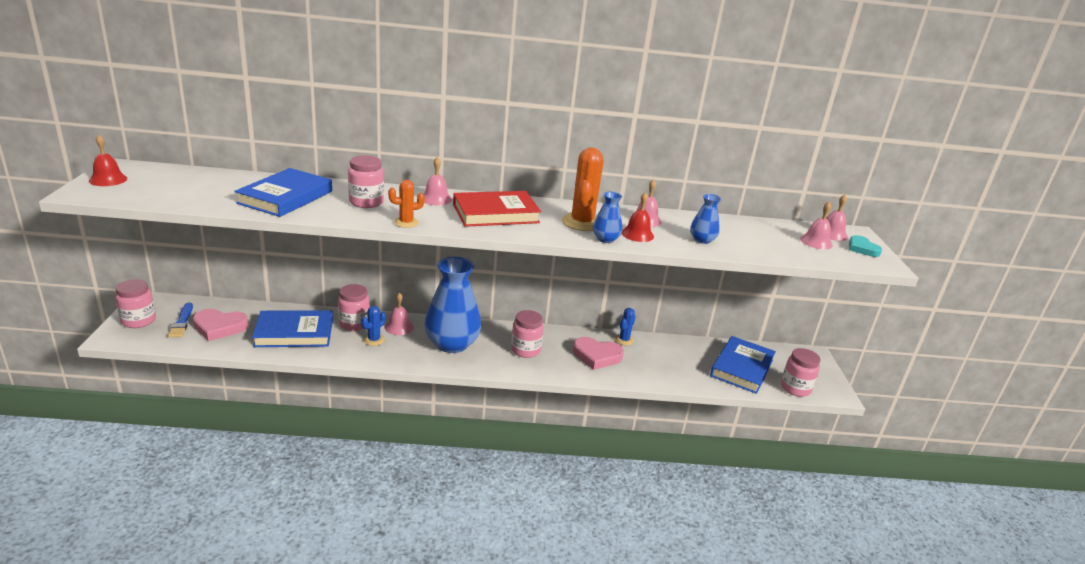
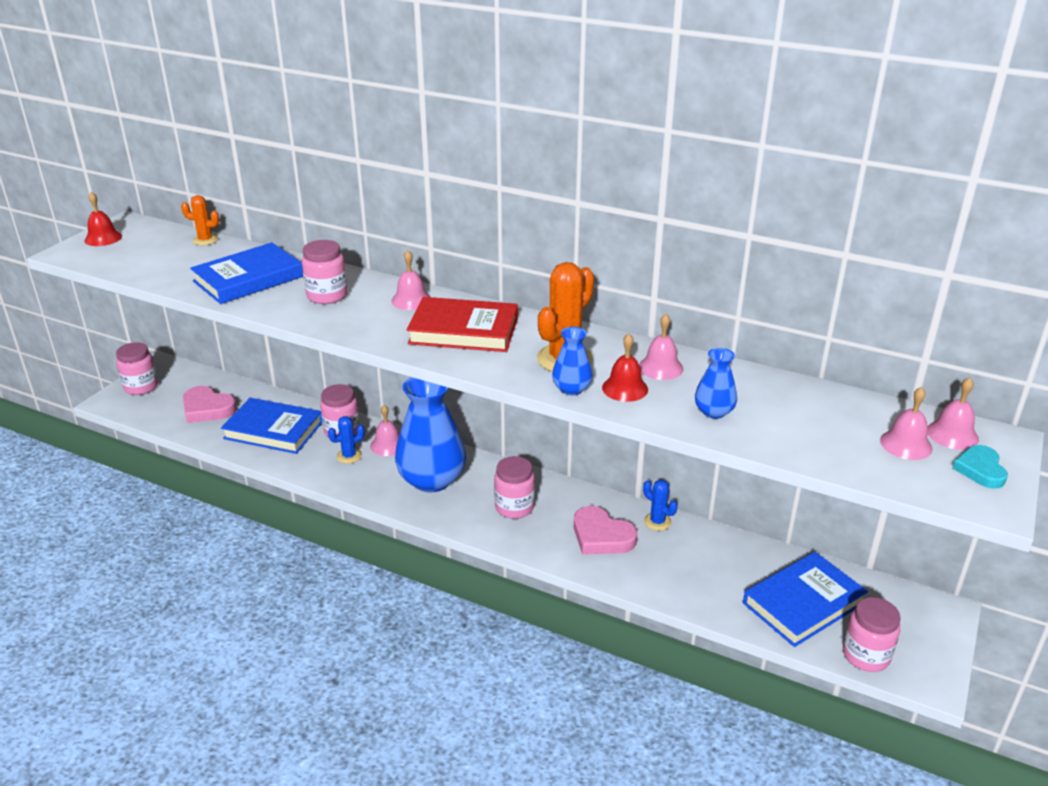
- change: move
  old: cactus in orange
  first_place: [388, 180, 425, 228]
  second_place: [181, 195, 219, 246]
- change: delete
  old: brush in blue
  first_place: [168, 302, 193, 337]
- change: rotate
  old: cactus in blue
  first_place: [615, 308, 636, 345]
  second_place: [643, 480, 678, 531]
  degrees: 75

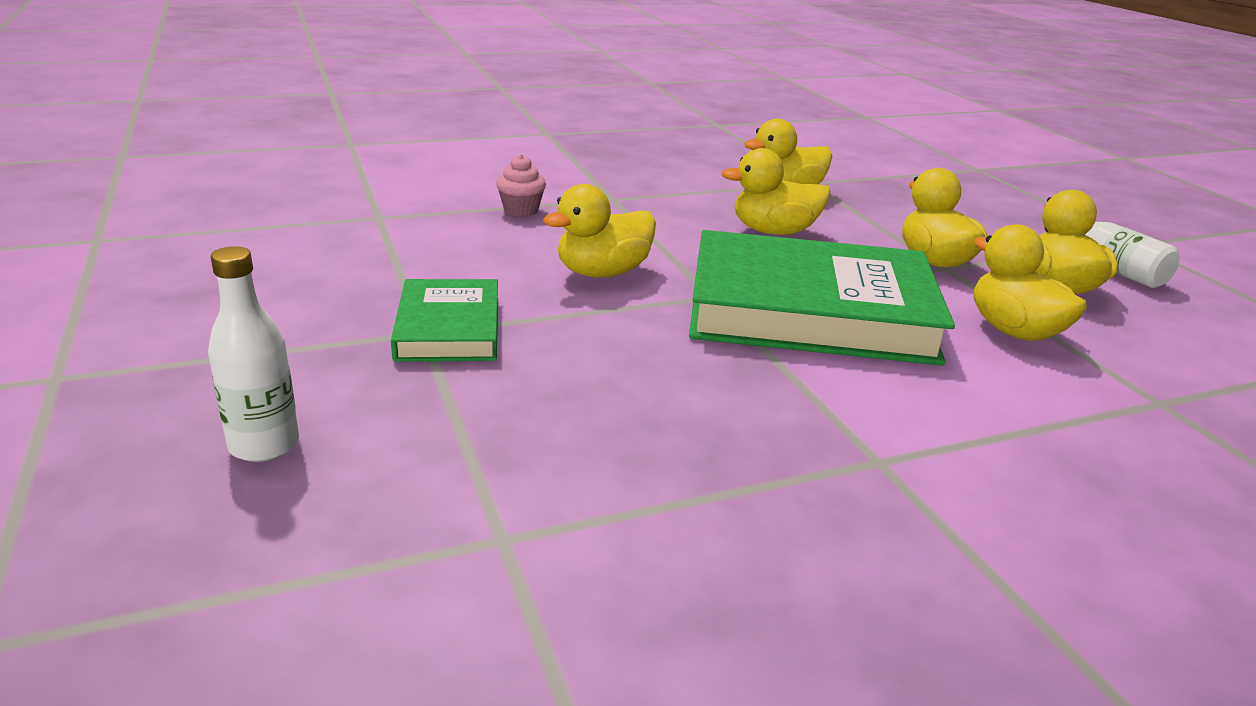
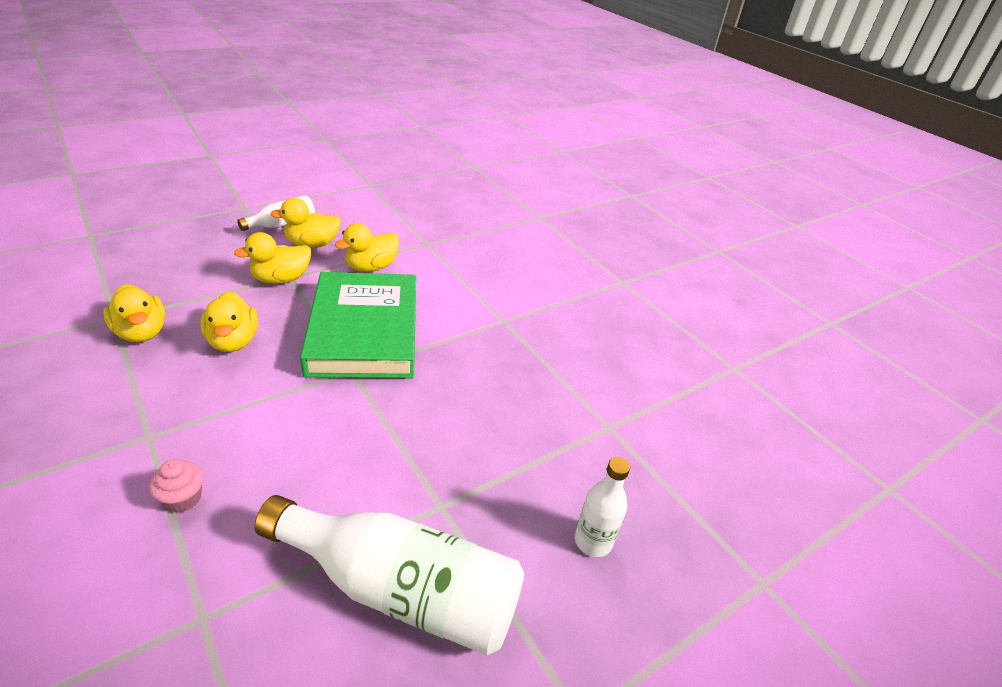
- change: delete
  old: duck in yellow
  first_place: [543, 184, 656, 278]
- change: delete
  old: book in green
  first_place: [391, 279, 498, 362]
- change: insert
  new: bottle in white
  second_place: [254, 495, 524, 656]

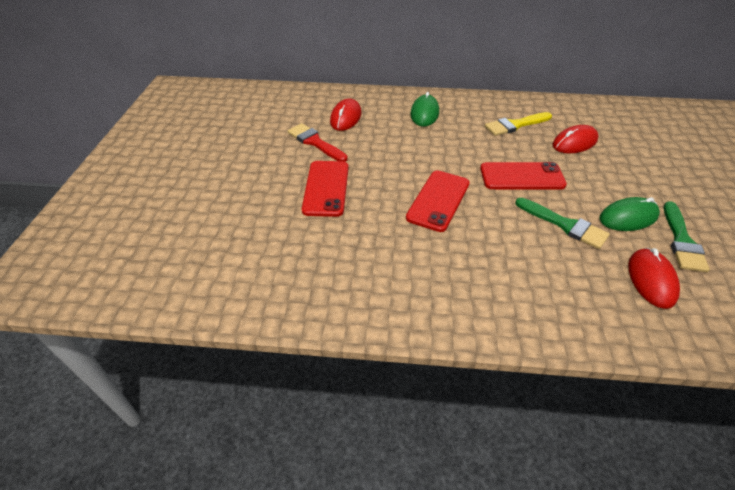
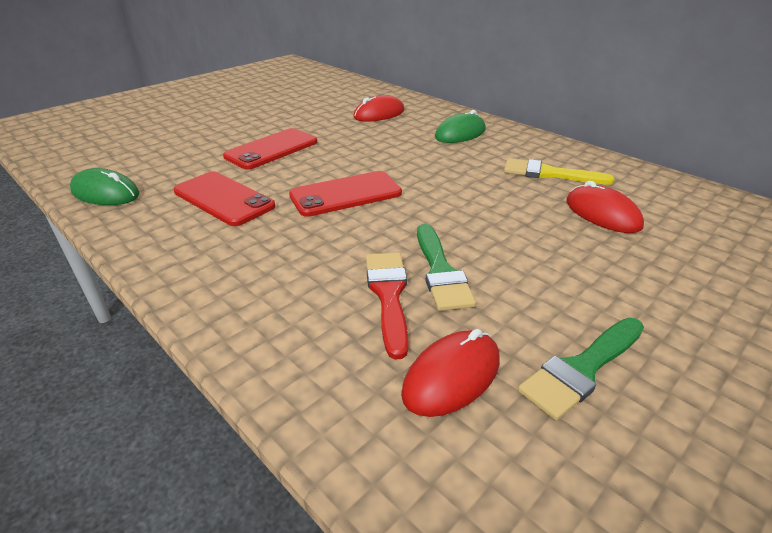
- change: move
  old: brush in red
  first_place: [287, 123, 348, 162]
  second_place: [366, 253, 409, 360]
- change: rotate
  old: mouse in red
  first_place: [553, 125, 599, 153]
  second_place: [566, 181, 644, 233]
  degrees: 45
- change: move
  old: phone in red
  first_place: [480, 162, 567, 190]
  second_place: [173, 172, 276, 226]
- change: move
  old: mouse in green
  first_place: [600, 197, 660, 231]
  second_place: [70, 168, 140, 205]

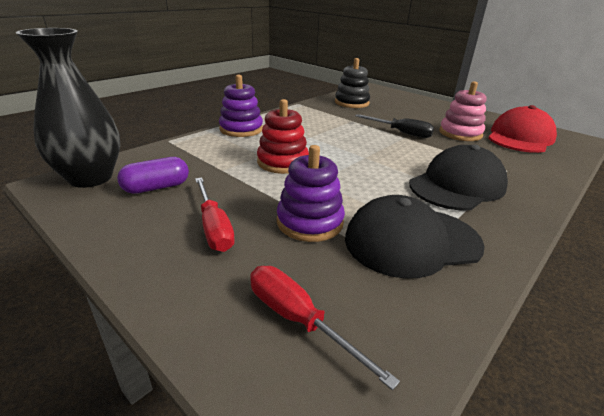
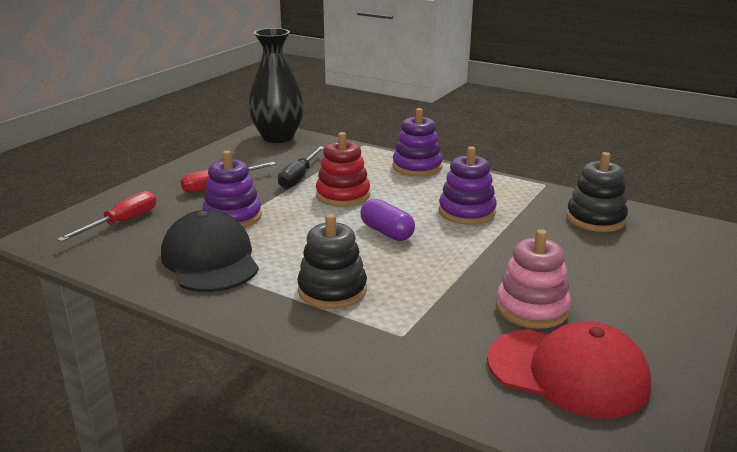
- change: move
  old: screwdriver in black
  first_place: [355, 114, 434, 138]
  second_place: [278, 146, 324, 189]
- change: replace
  old: cap in black
  new: stacking toy in black
  first_place: [409, 144, 508, 210]
  second_place: [297, 214, 367, 309]
- change: move
  old: capsule in purple
  first_place: [117, 157, 189, 194]
  second_place: [360, 199, 415, 241]
- change: insert
  new: stacking toy in purple
  second_place: [439, 146, 497, 225]

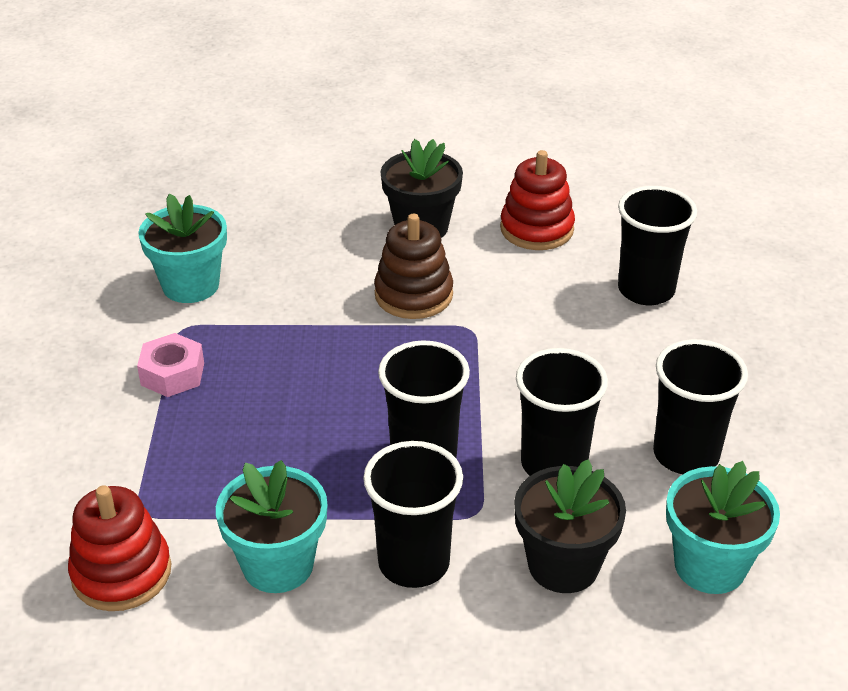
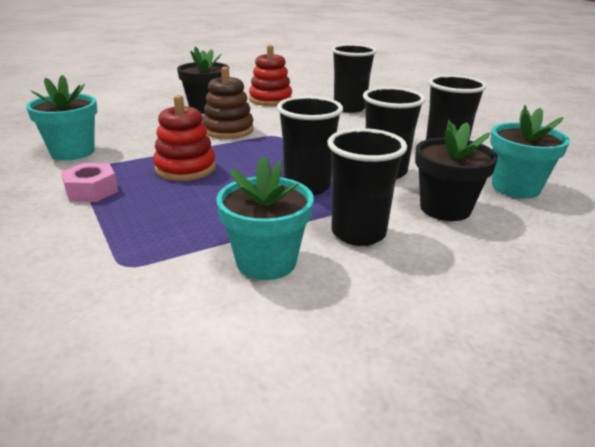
- change: move
  old: stacking toy in red
  first_place: [68, 485, 172, 611]
  second_place: [153, 95, 216, 181]

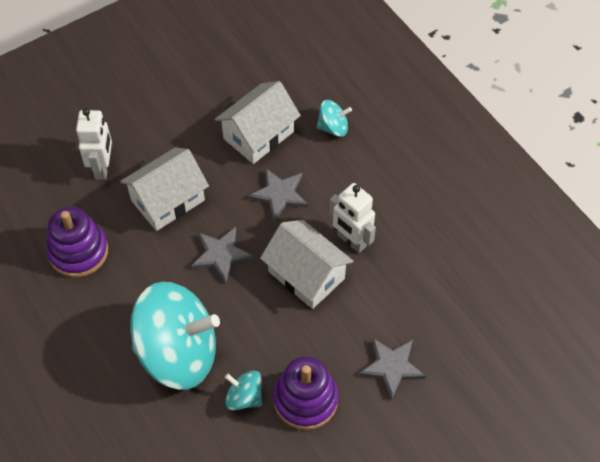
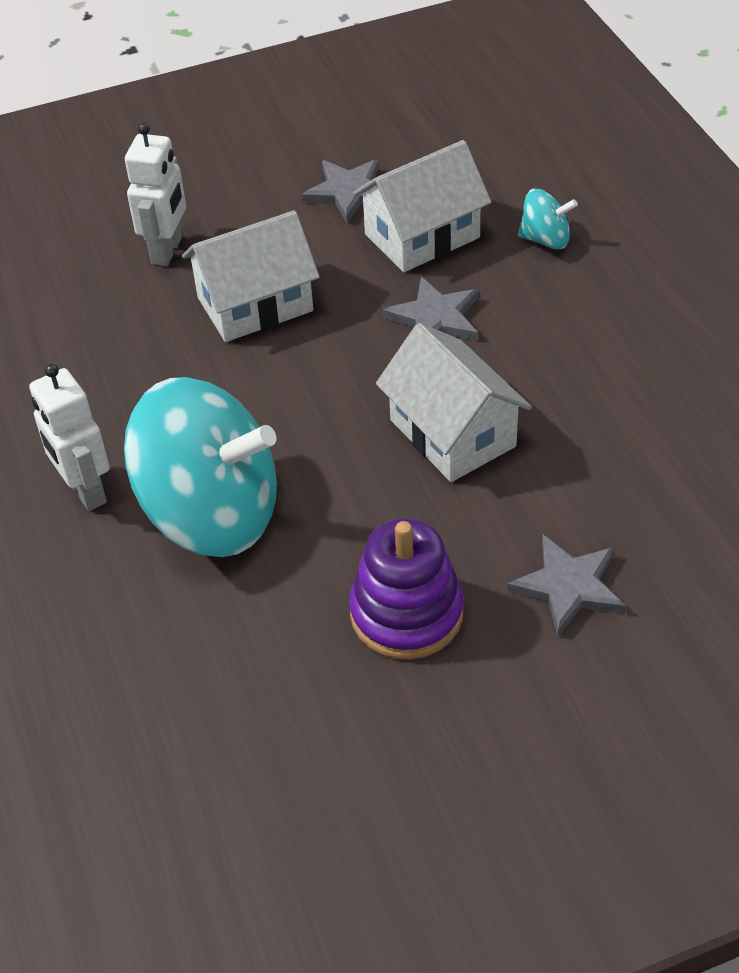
- change: move
  old: robot in white
  first_place: [329, 183, 376, 253]
  second_place: [29, 364, 110, 511]
- change: delete
  old: stacking toy in purple
  first_place: [46, 206, 108, 277]
- change: move
  old: star in grey
  first_place: [191, 227, 254, 283]
  second_place: [302, 160, 378, 223]
- change: delete
  old: spinning top in turquoise
  first_place: [225, 371, 262, 411]

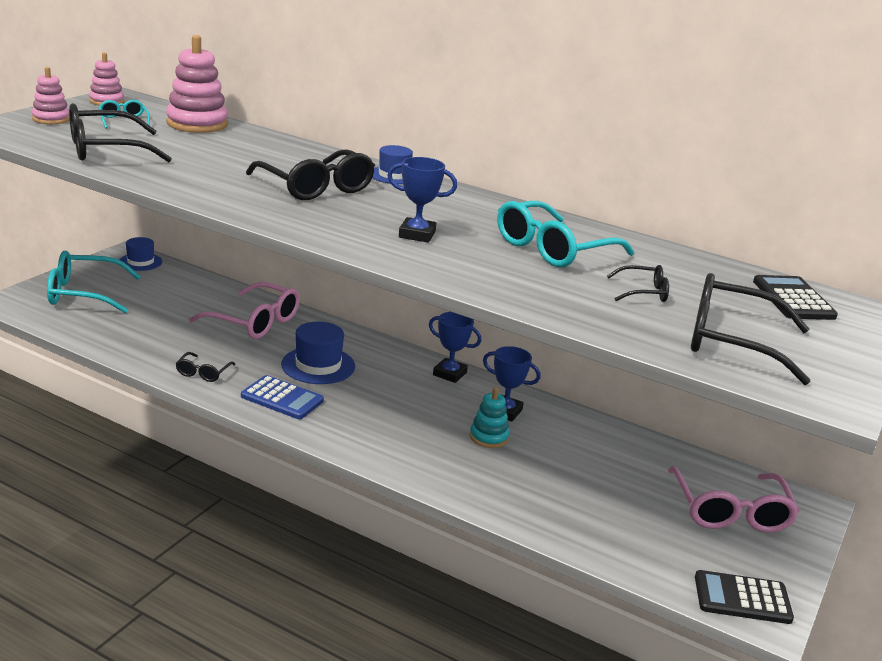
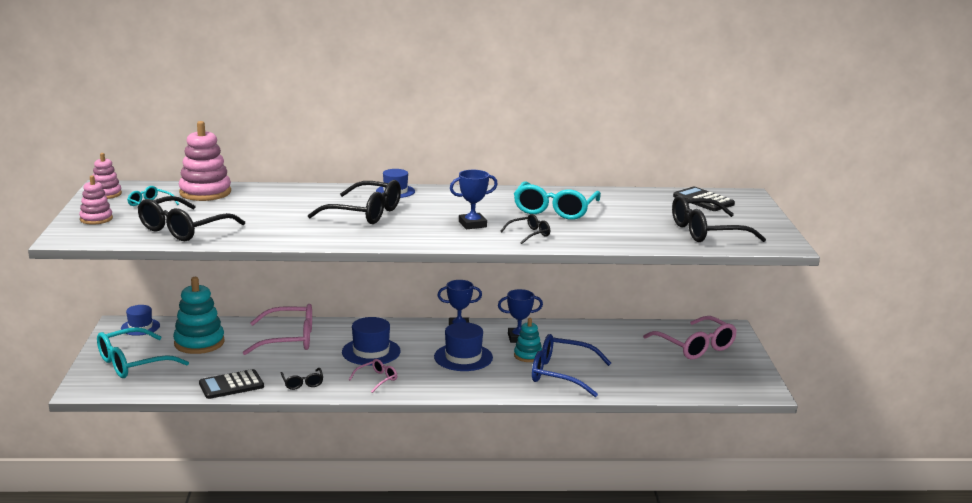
- change: move
  old: glasses in black
  first_place: [607, 265, 669, 302]
  second_place: [500, 214, 550, 244]
- change: replace
  old: calculator in blue
  new: glasses in pink
  first_place: [241, 375, 324, 419]
  second_place: [349, 359, 397, 393]
- change: move
  old: calculator in black
  first_place: [695, 570, 794, 624]
  second_place: [199, 369, 264, 399]
- change: insert
  new: stacking toy in turquoise
  second_place: [173, 277, 225, 354]
- change: insert
  new: hat in blue
  second_place: [434, 322, 493, 371]
- change: insert
  new: glasses in blue
  second_place: [532, 334, 611, 397]

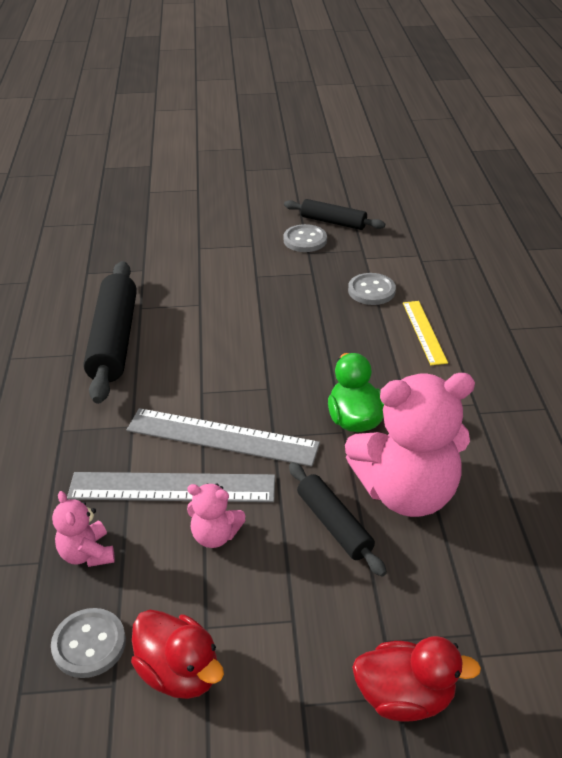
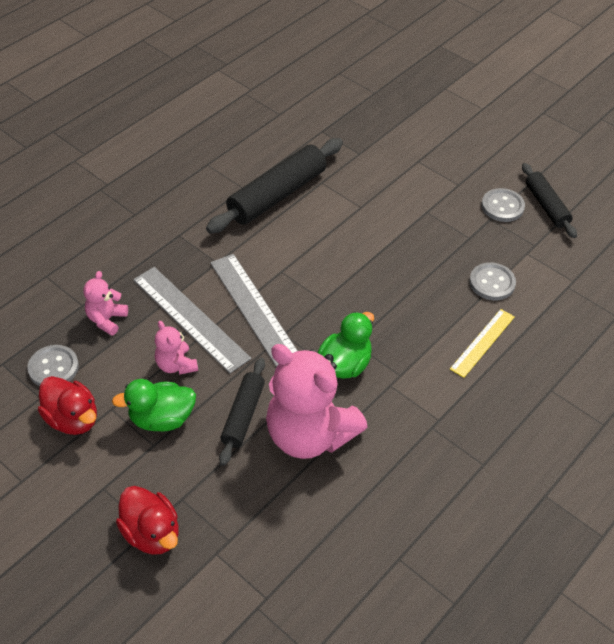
- change: rotate
  old: duck in red
  first_place: [131, 610, 224, 699]
  second_place: [38, 376, 97, 435]
  degrees: -45
- change: insert
  new: duck in green
  second_place: [112, 379, 196, 432]

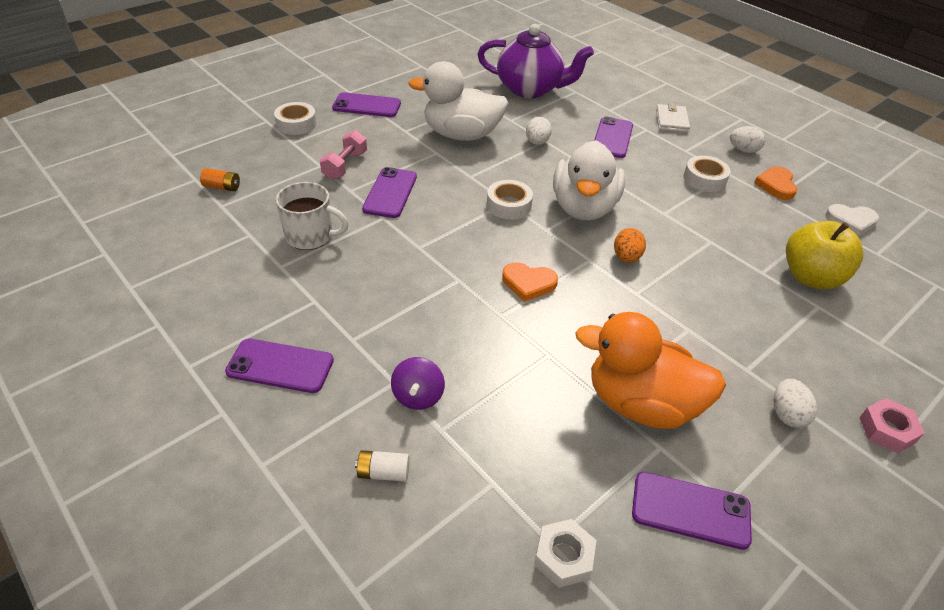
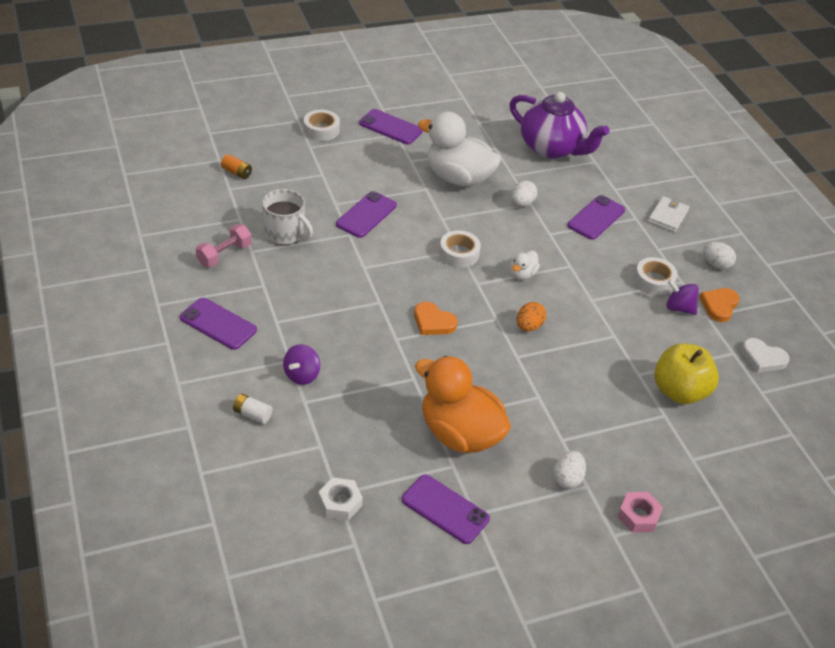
- change: move
  old: dumbbell in pink
  first_place: [320, 130, 367, 180]
  second_place: [196, 224, 252, 267]
- change: resize
  old: duck in white
  first_place: [553, 140, 625, 220]
  second_place: [511, 251, 540, 280]
  factor: 0.43
- change: insert
  new: spinning top in purple
  second_place: [667, 279, 699, 315]

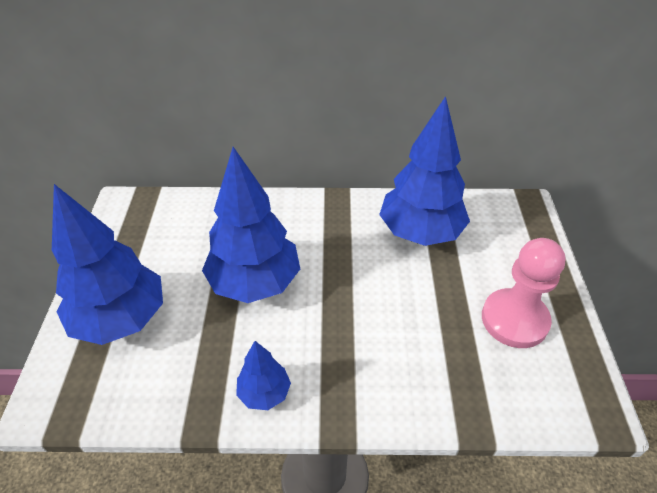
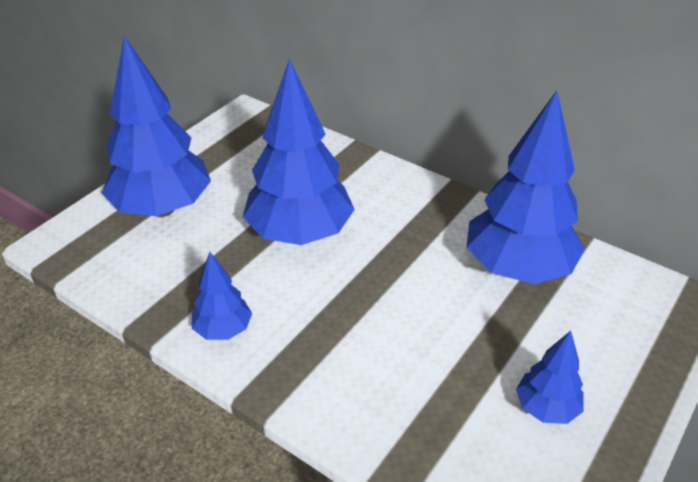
- change: replace
  old: pawn in pink
  new: tree in blue
  first_place: [482, 238, 566, 348]
  second_place: [516, 331, 584, 424]

